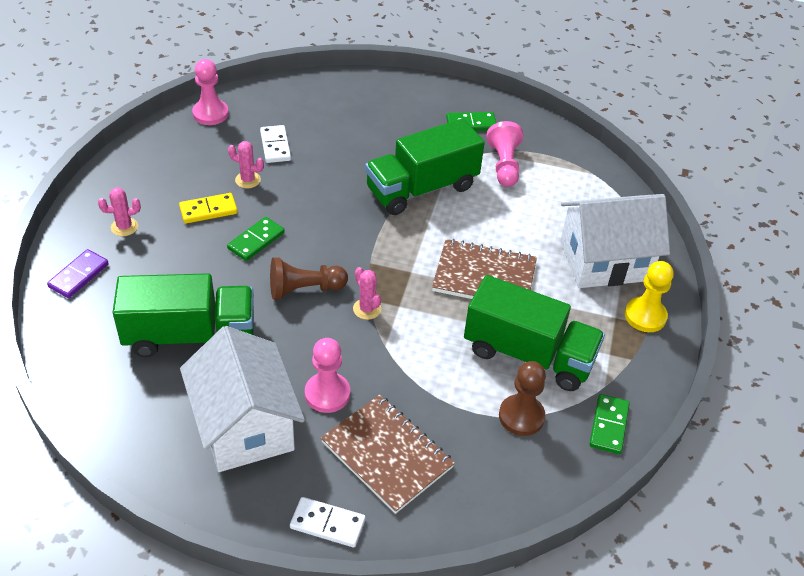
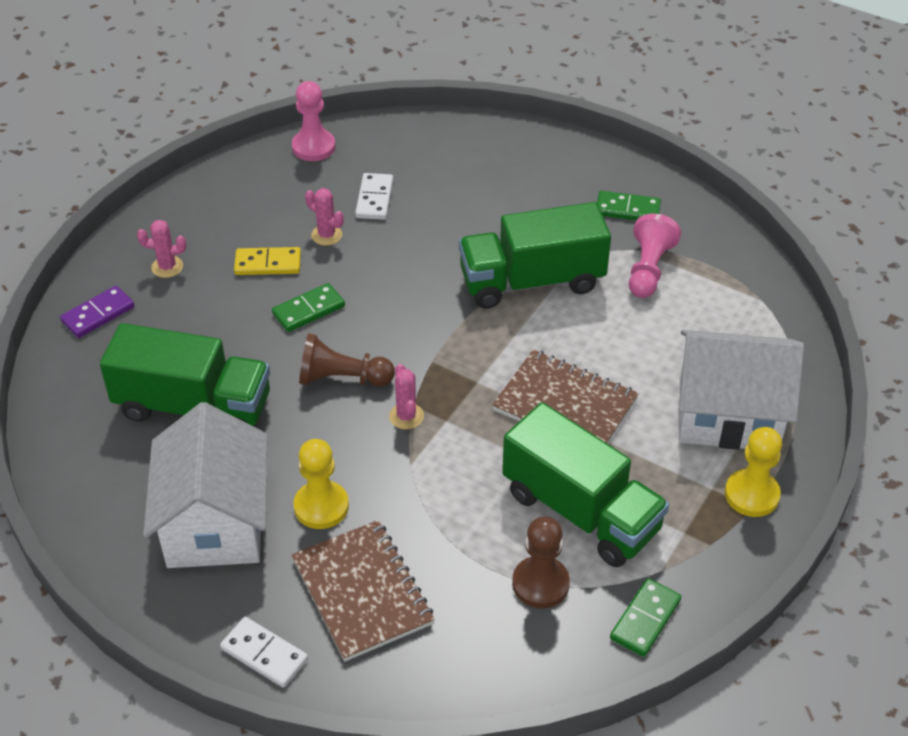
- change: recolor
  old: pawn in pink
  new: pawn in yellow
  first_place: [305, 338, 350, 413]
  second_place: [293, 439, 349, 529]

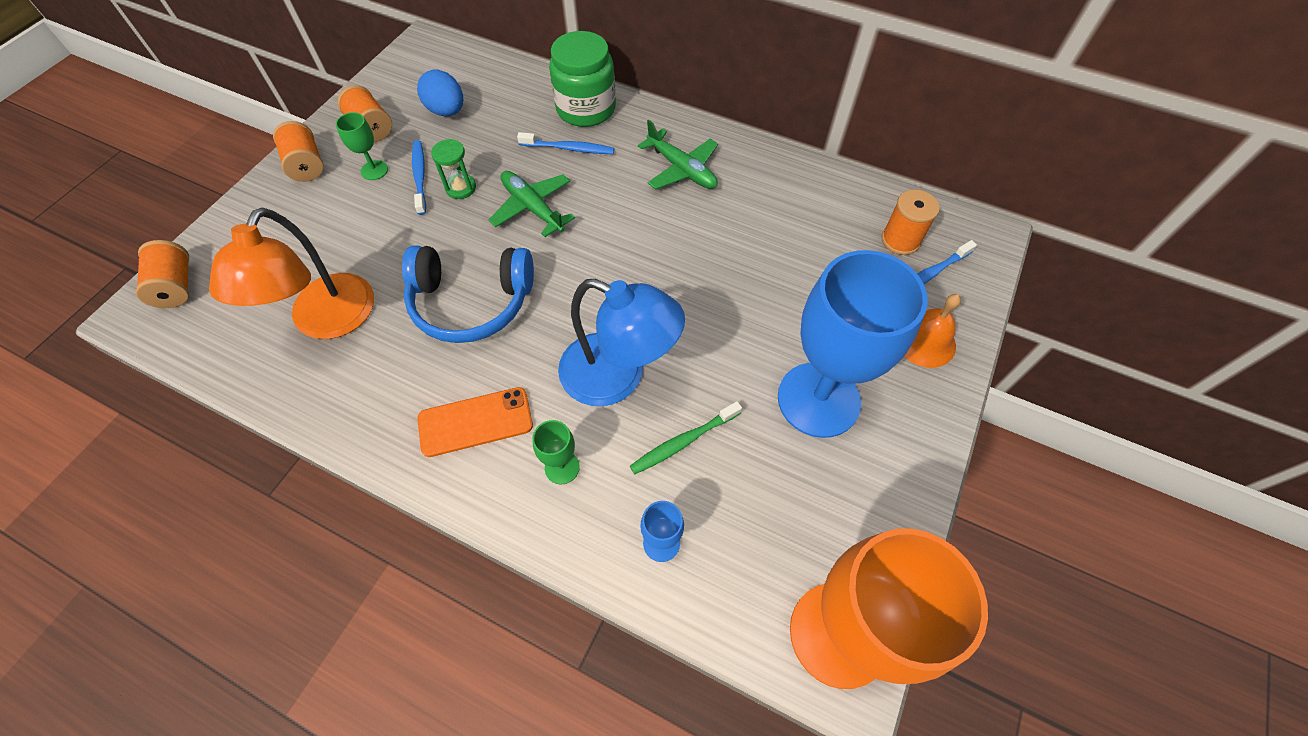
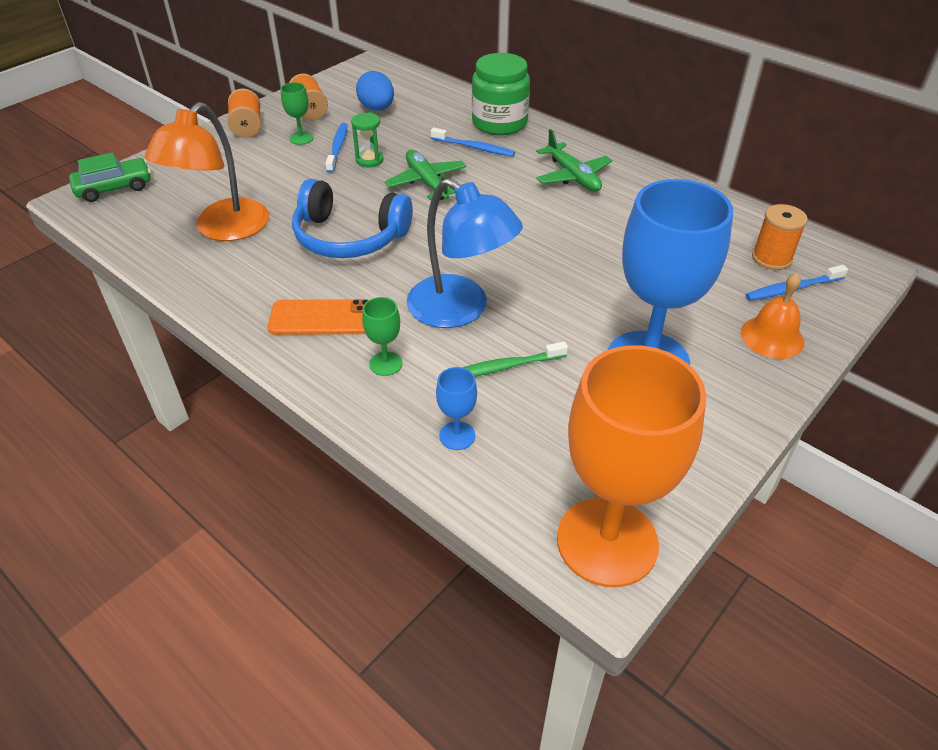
- change: replace
  old: spool in orange
  new: car in green
  first_place: [136, 240, 189, 308]
  second_place: [69, 152, 151, 202]

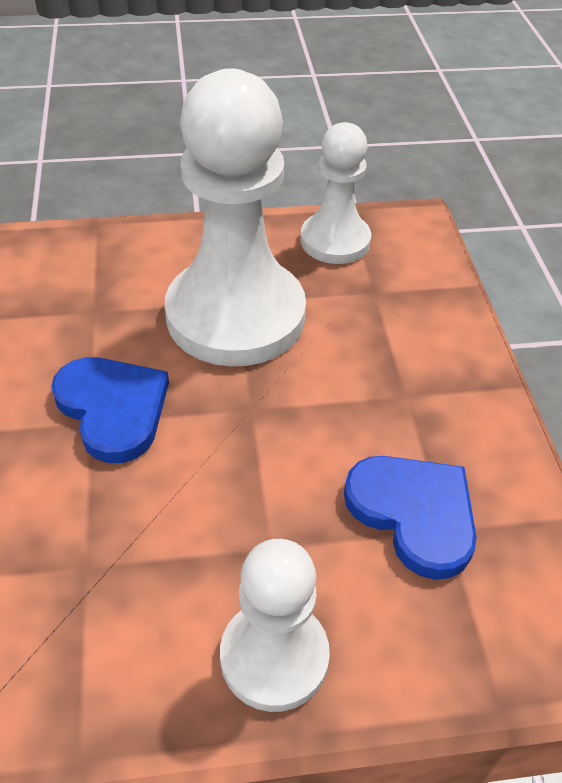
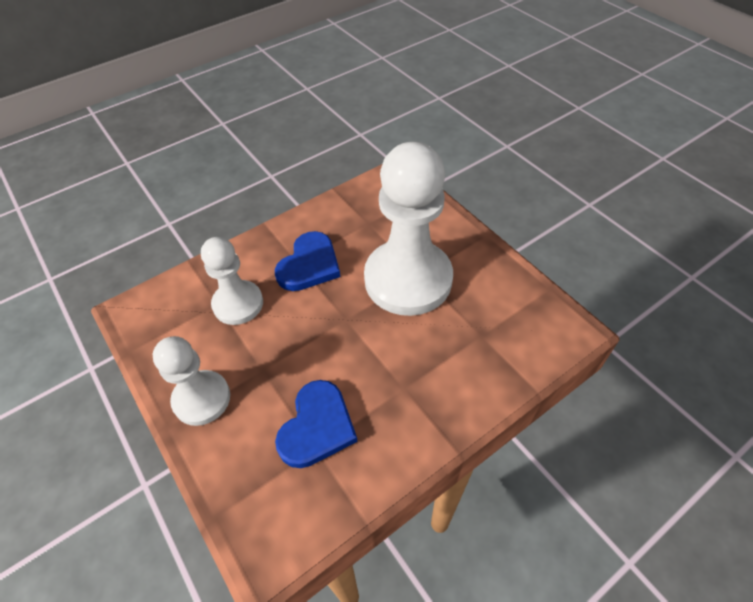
- change: move
  old: pawn in white
  first_place: [300, 122, 371, 264]
  second_place: [201, 237, 263, 325]

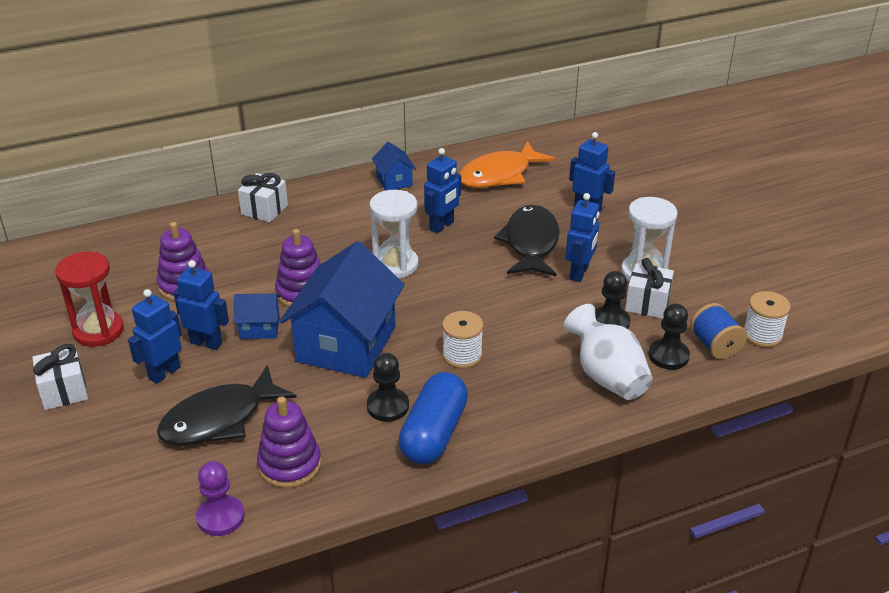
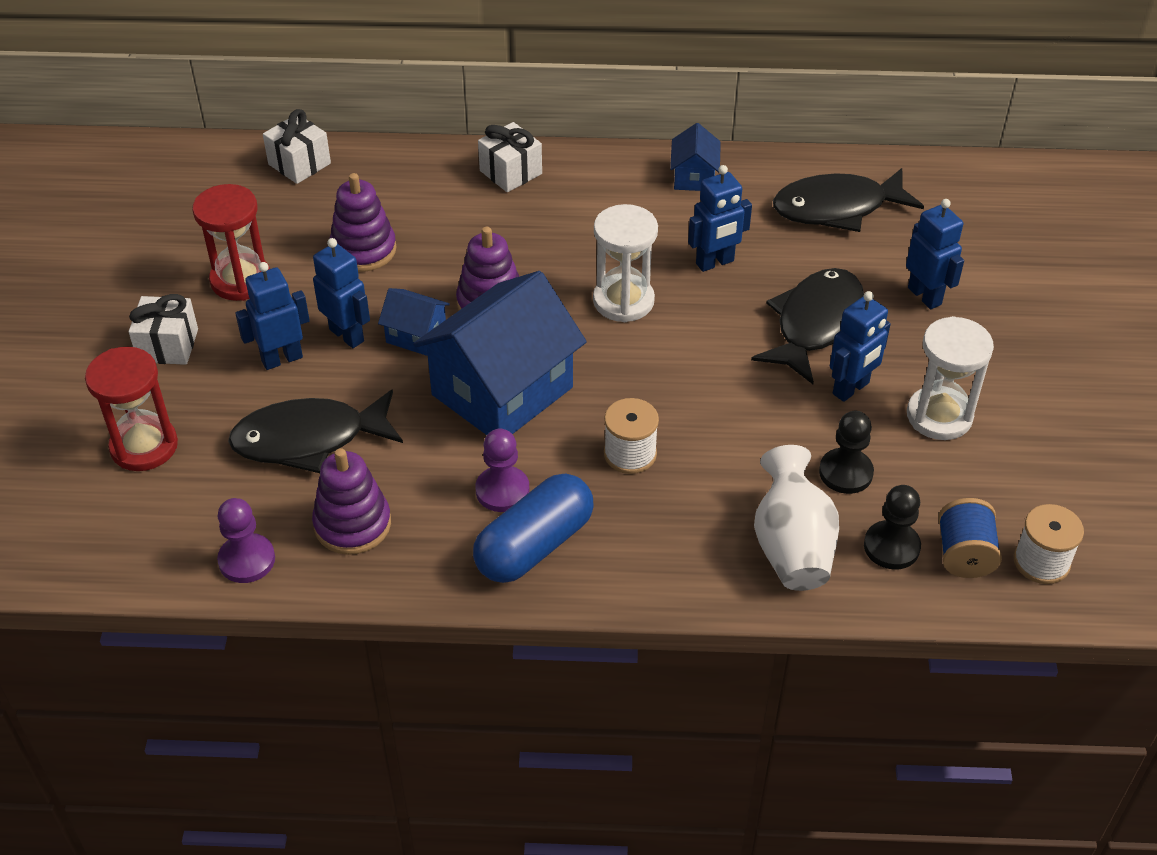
- change: recolor
  old: fish in orange
  new: fish in black
  first_place: [459, 141, 555, 188]
  second_place: [773, 168, 924, 232]
- change: move
  old: gift in white
  first_place: [625, 258, 674, 319]
  second_place: [263, 109, 331, 184]
- change: recolor
  old: pawn in black
  new: pawn in purple
  first_place: [367, 353, 409, 422]
  second_place: [475, 429, 530, 512]
- change: insert
  new: hourglass in red
  second_place: [85, 347, 178, 471]

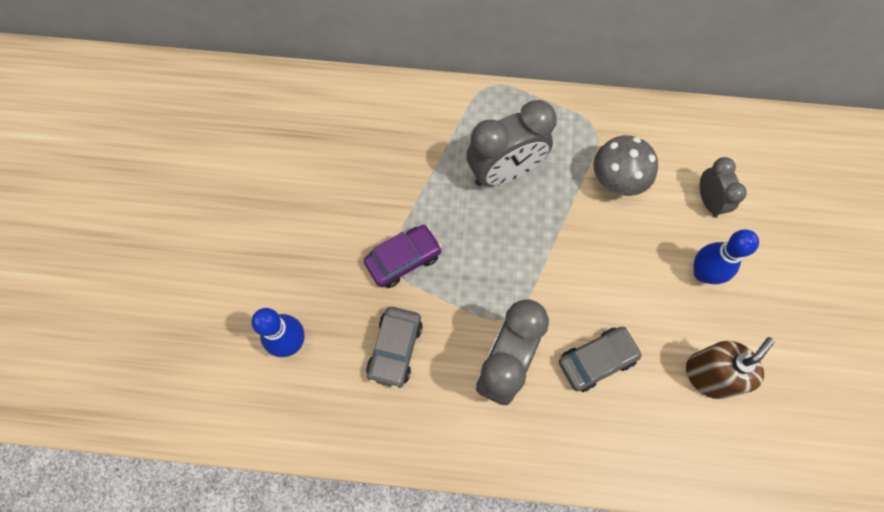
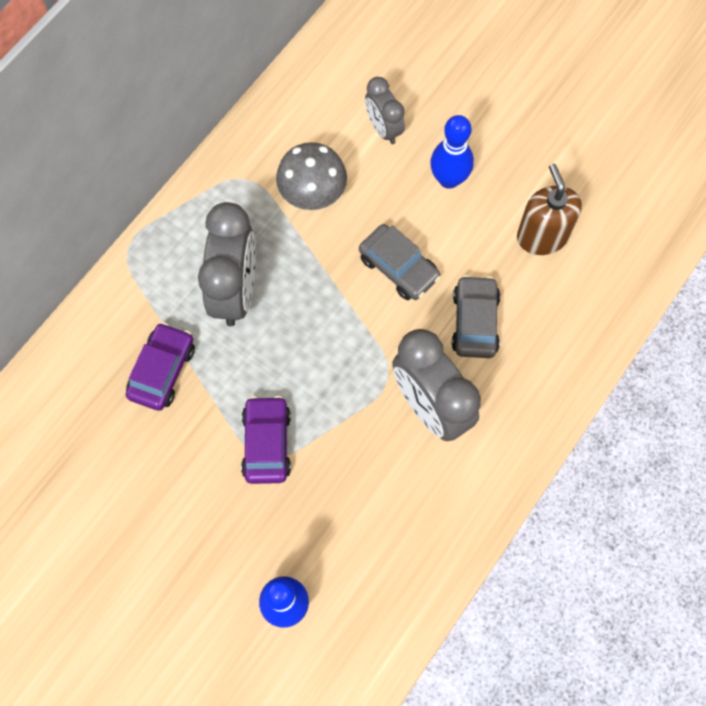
- change: rotate
  old: clock in grey
  first_place: [700, 157, 747, 218]
  second_place: [365, 77, 405, 144]
  degrees: -135
- change: move
  old: car in grey
  first_place: [366, 307, 423, 389]
  second_place: [359, 224, 441, 300]
- change: insert
  new: car in purple
  second_place: [126, 322, 195, 411]

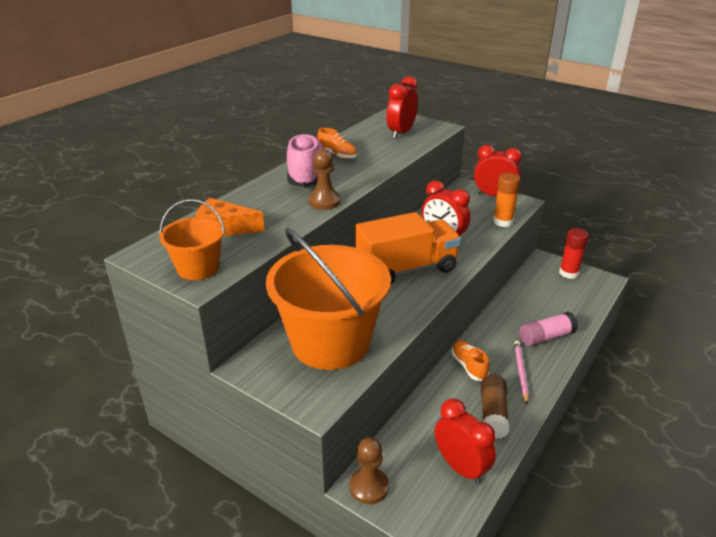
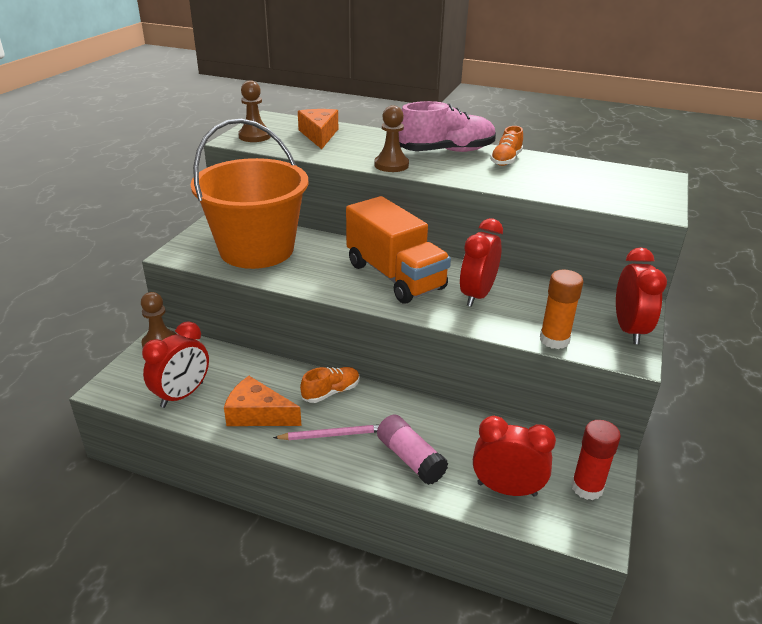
- change: move
  old: clock in red
  first_place: [386, 76, 418, 139]
  second_place: [473, 416, 556, 497]
- change: replace
  old: bucket in orange
  new: pawn in brown
  first_place: [159, 199, 225, 280]
  second_place: [238, 80, 271, 142]
- change: replace
  old: glue stick in brown
  new: cheese in orange
  first_place: [481, 374, 510, 439]
  second_place: [224, 376, 301, 426]

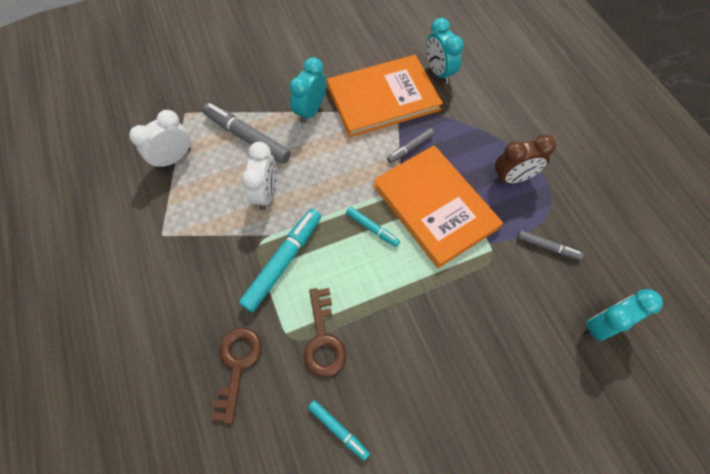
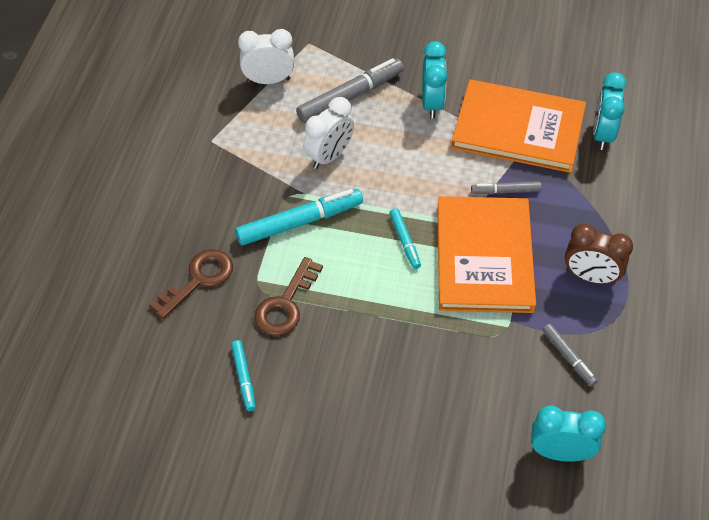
- change: rotate
  old: clock in turquoise
  first_place: [289, 57, 326, 124]
  second_place: [422, 41, 447, 119]
  degrees: 120
- change: rotate
  old: marker in grey
  first_place: [202, 103, 291, 164]
  second_place: [296, 58, 404, 123]
  degrees: 75

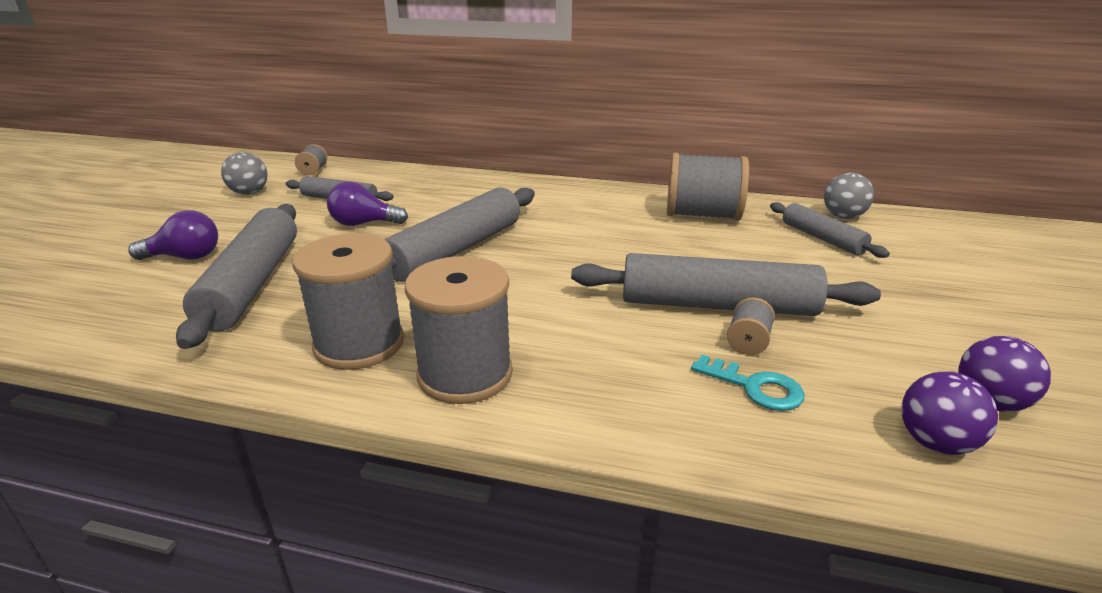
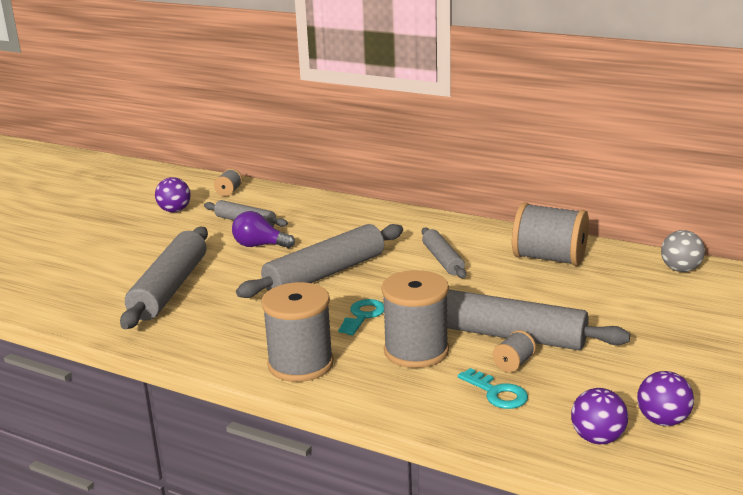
- change: recolor
  old: ball in grey
  new: ball in purple
  first_place: [221, 152, 267, 195]
  second_place: [155, 177, 191, 212]
- change: move
  old: rolling pin in grey
  first_place: [770, 202, 890, 258]
  second_place: [422, 228, 466, 278]
- change: delete
  old: light bulb in purple
  first_place: [129, 210, 218, 260]
- change: move
  old: spool in grey
  first_place: [292, 233, 404, 370]
  second_place: [381, 270, 449, 368]
- change: insert
  new: key in turquoise
  second_place: [338, 299, 384, 335]

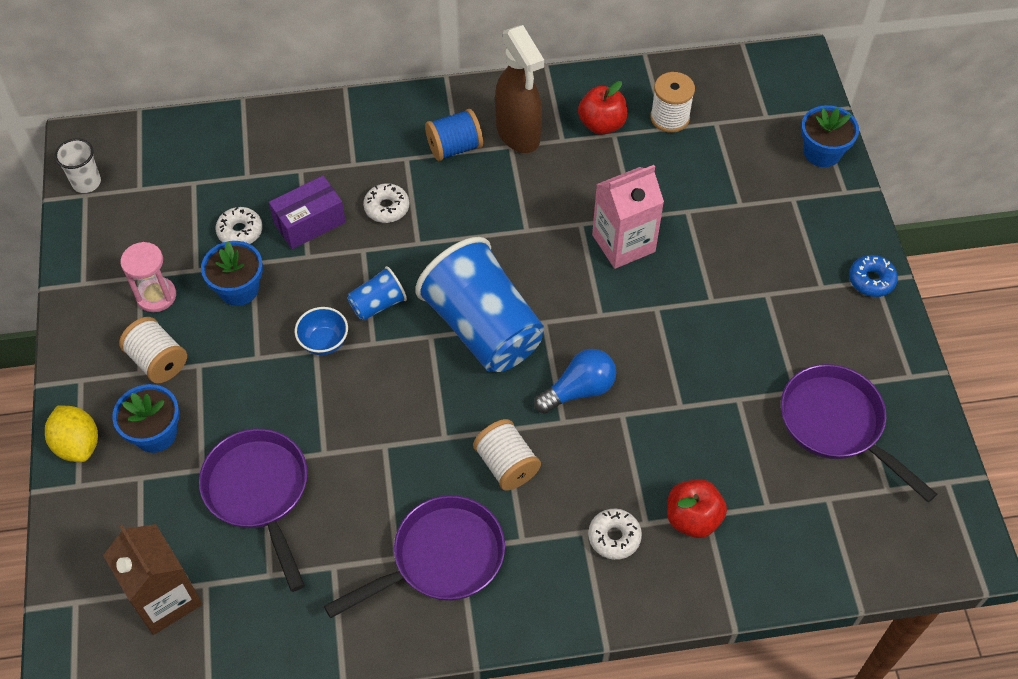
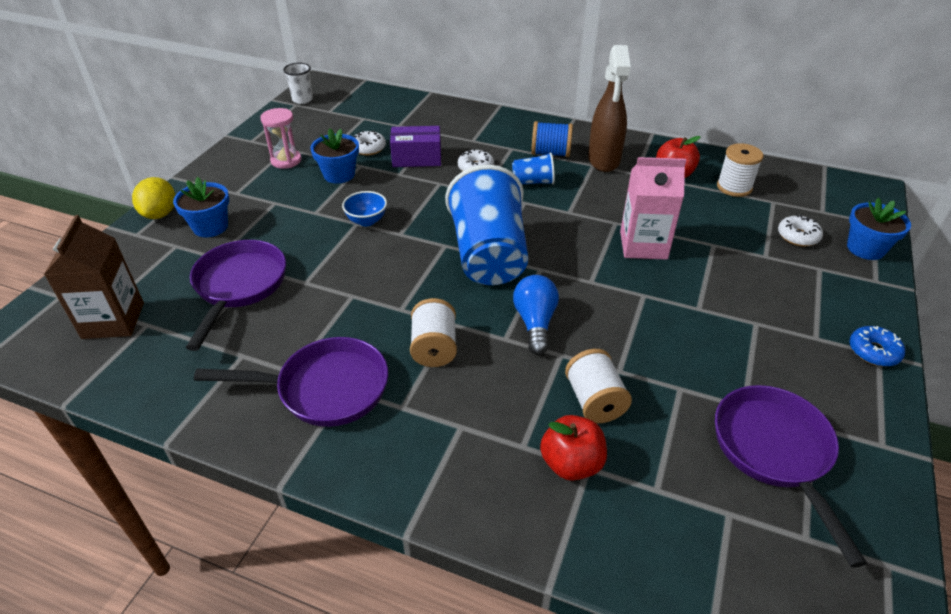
- change: move
  old: cup in blue
  first_place: [347, 266, 407, 321]
  second_place: [512, 153, 555, 185]
- change: move
  old: spool in white
  first_place: [119, 317, 187, 383]
  second_place: [565, 349, 632, 423]
- change: rotate
  old: light bulb in blue
  first_place: [534, 349, 616, 414]
  second_place: [513, 275, 559, 355]
  degrees: -90
- change: move
  old: donut in white
  first_place: [588, 509, 642, 560]
  second_place: [778, 214, 823, 246]

